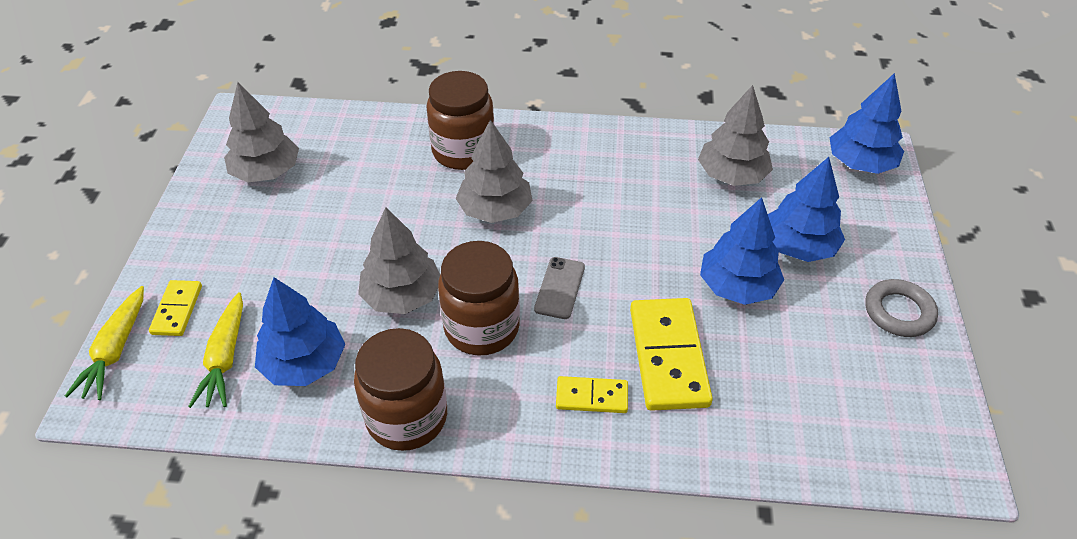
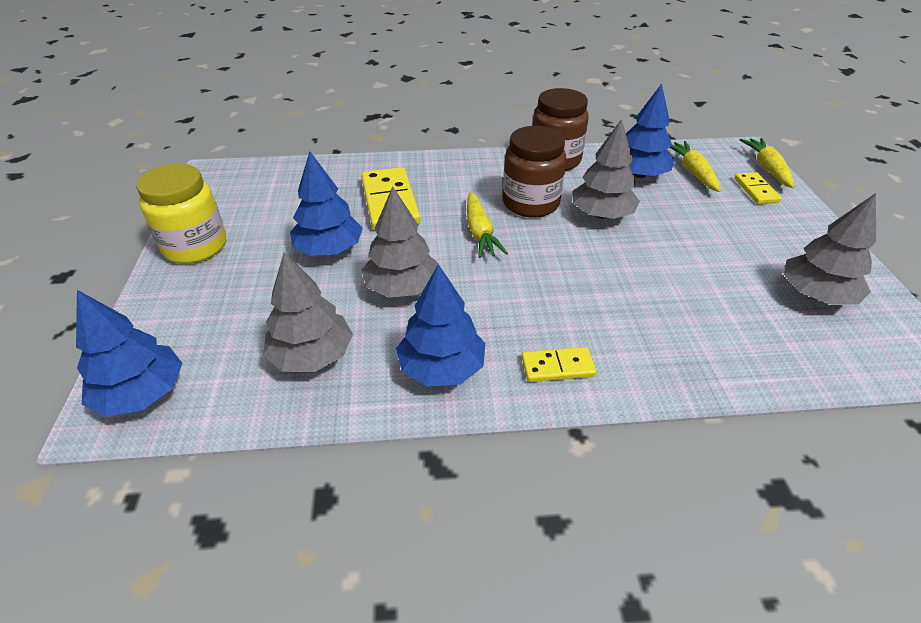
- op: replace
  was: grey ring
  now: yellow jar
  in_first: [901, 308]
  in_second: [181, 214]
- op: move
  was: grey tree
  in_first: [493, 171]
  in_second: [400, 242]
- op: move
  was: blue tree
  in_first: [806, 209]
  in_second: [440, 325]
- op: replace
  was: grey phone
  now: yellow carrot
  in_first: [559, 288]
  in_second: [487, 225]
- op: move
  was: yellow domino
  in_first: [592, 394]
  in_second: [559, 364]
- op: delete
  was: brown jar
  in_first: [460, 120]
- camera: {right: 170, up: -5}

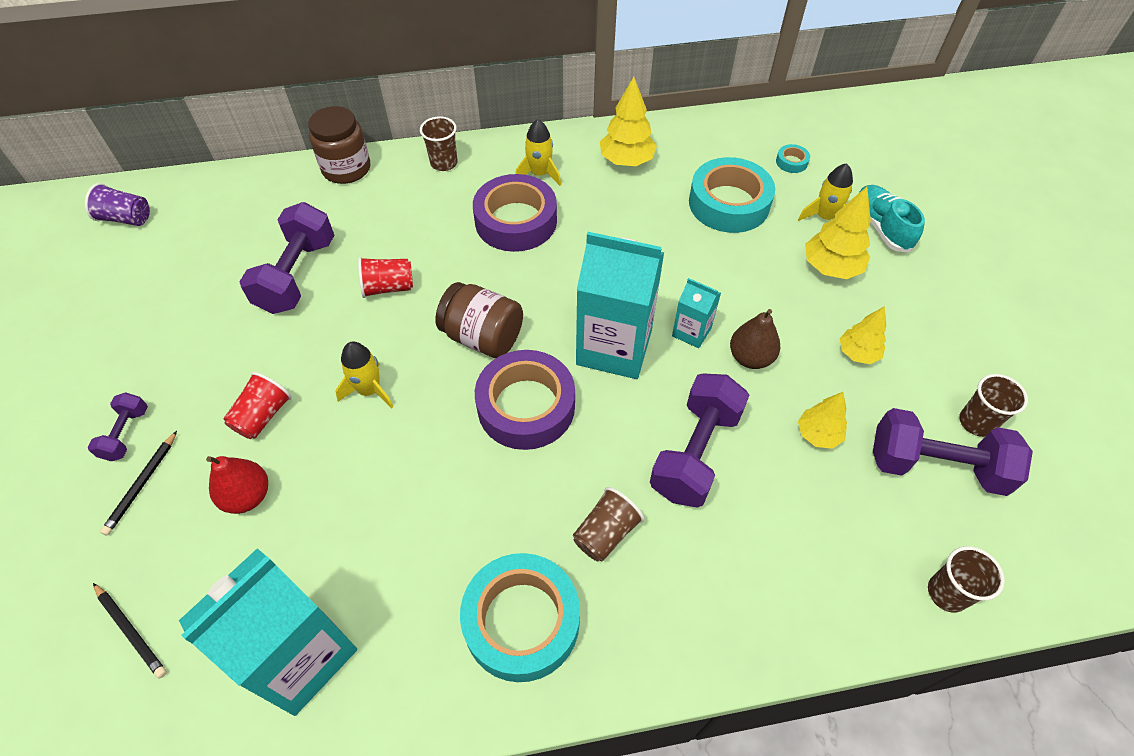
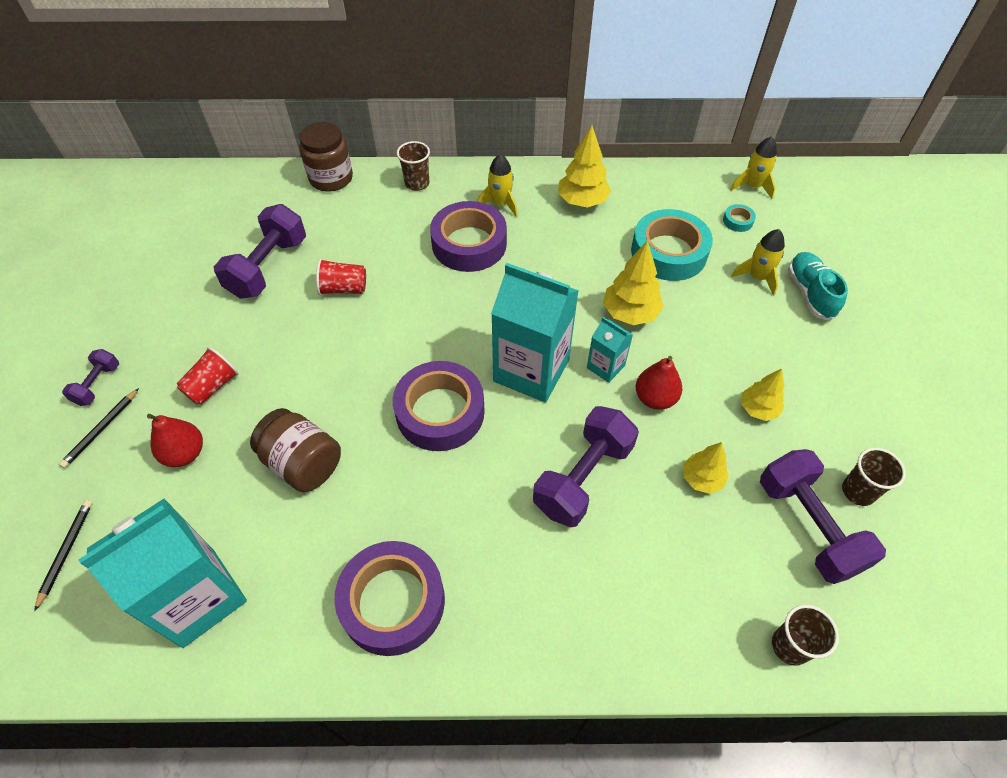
- op: rotate
  was: black pencil
  in_first: [130, 631]
  in_second: [63, 555]
  clockwise: -135
- op: move
  was: brown jar
  in_first: [479, 320]
  in_second: [295, 450]
- op: recolor
  was: turquoise tape
  now: purple tape
  in_first: [520, 617]
  in_second: [389, 598]
- op: move
  was: yellow tree
  in_first: [838, 233]
  in_second: [633, 283]
- op: recolor
  was: brown pear
  now: red pear
  in_first: [755, 339]
  in_second: [659, 383]
- op: move
  was: yellow rocket
  in_first: [364, 375]
  in_second: [753, 167]
- op: rotate
  was: purple dumbbell
  in_first: [953, 452]
  in_second: [823, 516]
  clockwise: 45
- op: delete
  was: purple cup
  in_first: [117, 204]
- op: delete
  was: brown cup
  in_first: [608, 524]
- camera: {right: 10, up: 0}

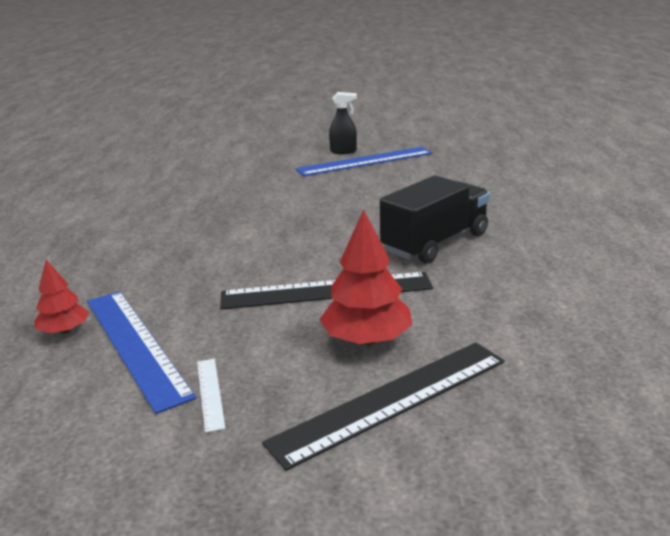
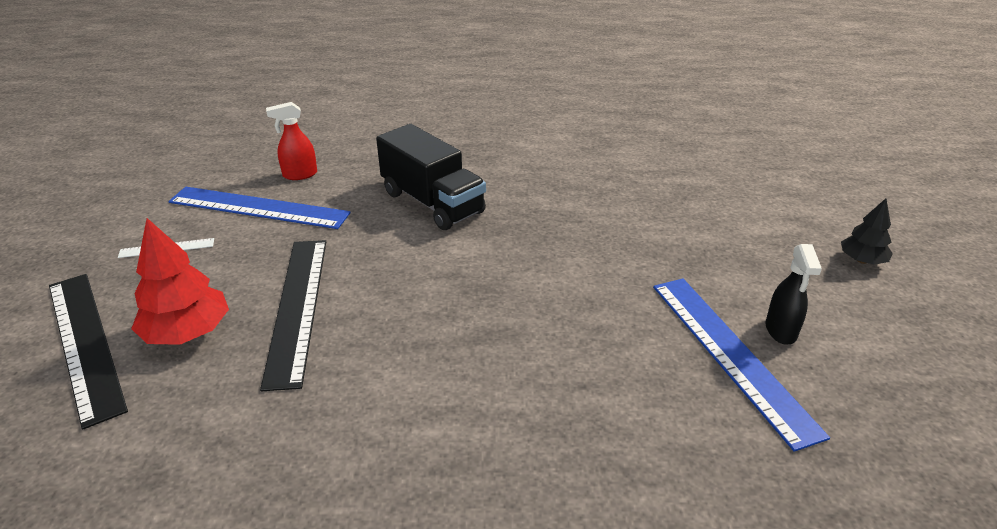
- op: rotate
  was: blue ruler
  in_first: [141, 352]
  in_second: [259, 208]
  clockwise: 45
- op: replace
  was: red tree
  now: red spray bottle
  in_first: [61, 297]
  in_second: [291, 141]
- op: move
  was: black truck
  in_first: [435, 219]
  in_second: [431, 177]
- op: insert
  now: black tree
  in_second: [867, 232]
- camera: {right: 90, up: 10}

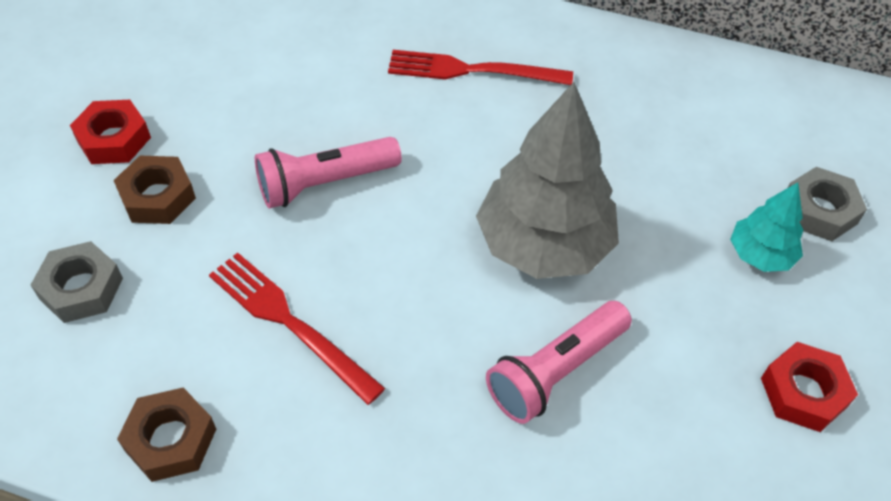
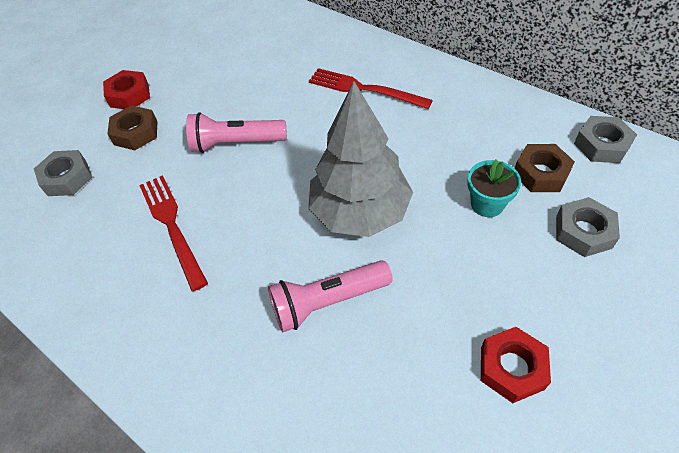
- op: insert
  now: turquoise flower pot
  in_second: [494, 188]
- op: move
  was: brown nut
  in_first: [166, 434]
  in_second: [545, 168]
- op: insert
  now: grey nut
  in_second: [605, 139]
- op: delete
  was: turquoise tree
  in_first: [766, 227]
- camera: {right: 25, up: 0}

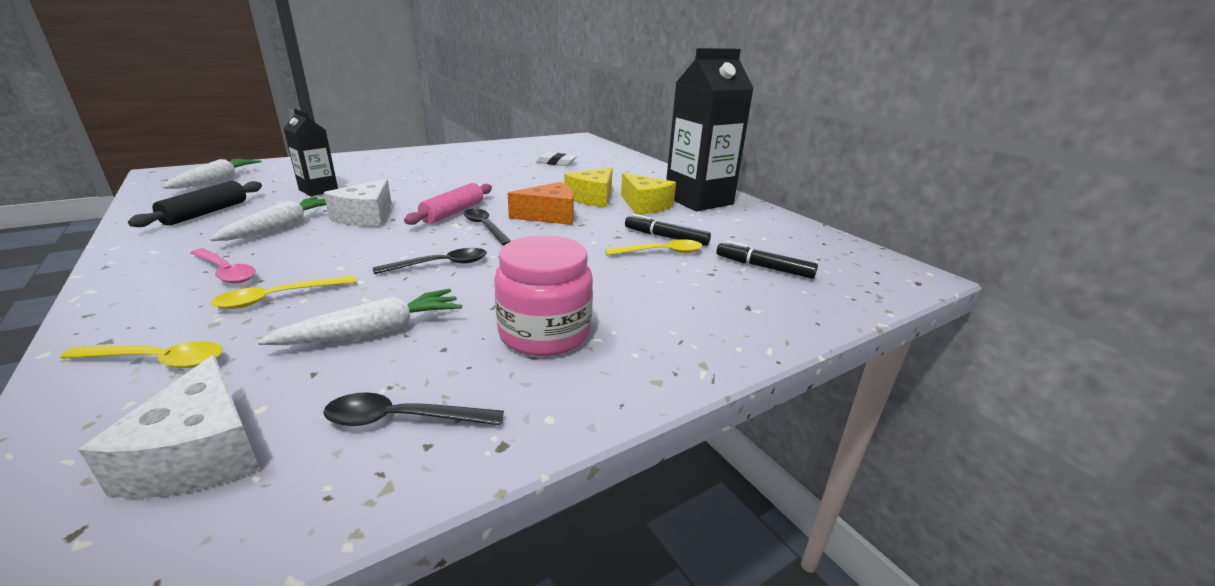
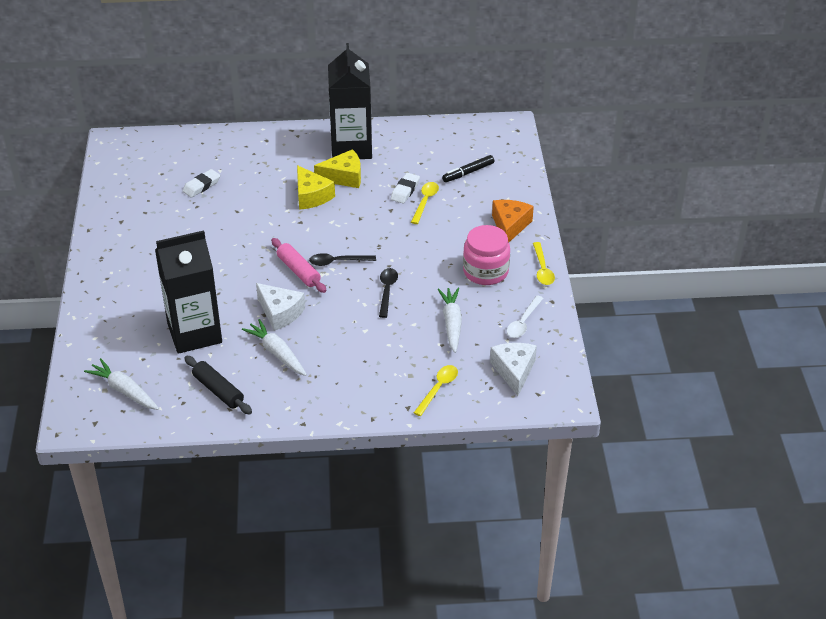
- op: resize
  was: black carton
  in_first: [310, 152]
  in_second: [188, 292]
  ratio: 1.89
- op: replace
  was: black marker
  now: white eraser
  in_first: [668, 230]
  in_second: [405, 188]
- op: rotate
  was: white cheese
  in_first: [169, 426]
  in_second: [513, 369]
  clockwise: -105
- op: move
  was: orange cheese
  in_first: [541, 203]
  in_second: [513, 221]
- op: recolor
  was: black spoon
  now: white spoon
  in_first: [413, 409]
  in_second: [525, 316]
- op: move
  was: yellow spoon
  in_first: [284, 292]
  in_second: [544, 263]
- op: delete
  was: pink spoon
  in_first: [223, 265]
- camera: {right: -60, up: 15}

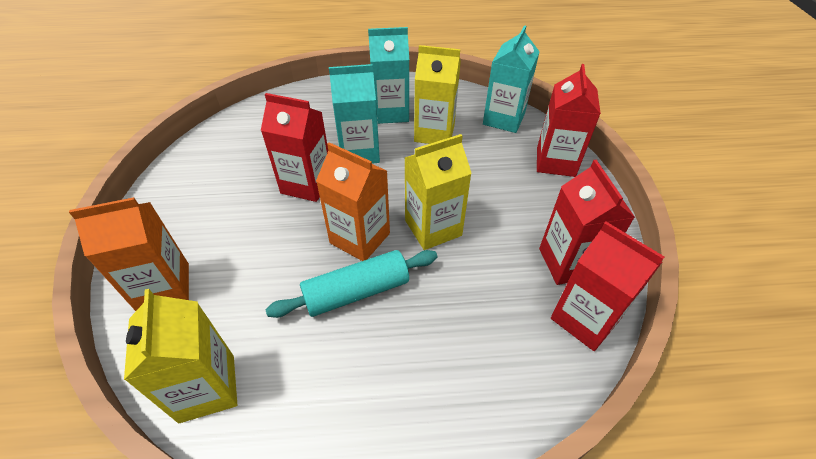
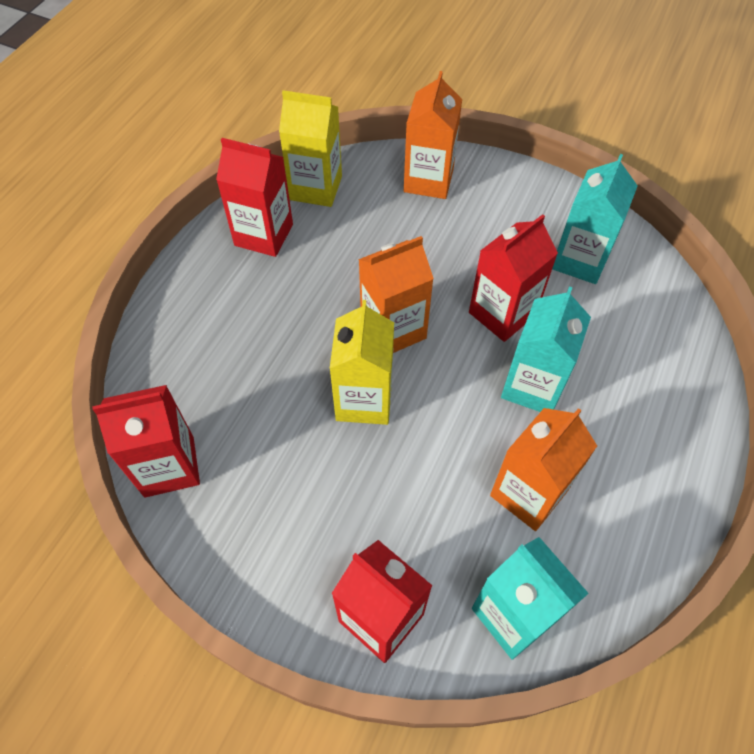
- op: move
  was: red carton
  in_first: [587, 222]
  in_second: [254, 197]
- op: recolor
  was: yellow carton
  now: orange carton
  in_first: [437, 94]
  in_second: [543, 469]
- op: move
  was: turquoise carton
  in_first: [388, 75]
  in_second: [595, 219]
- op: delete
  was: turquoise rolling pin
  in_first: [351, 284]
- camera: {right: 120, up: 10}

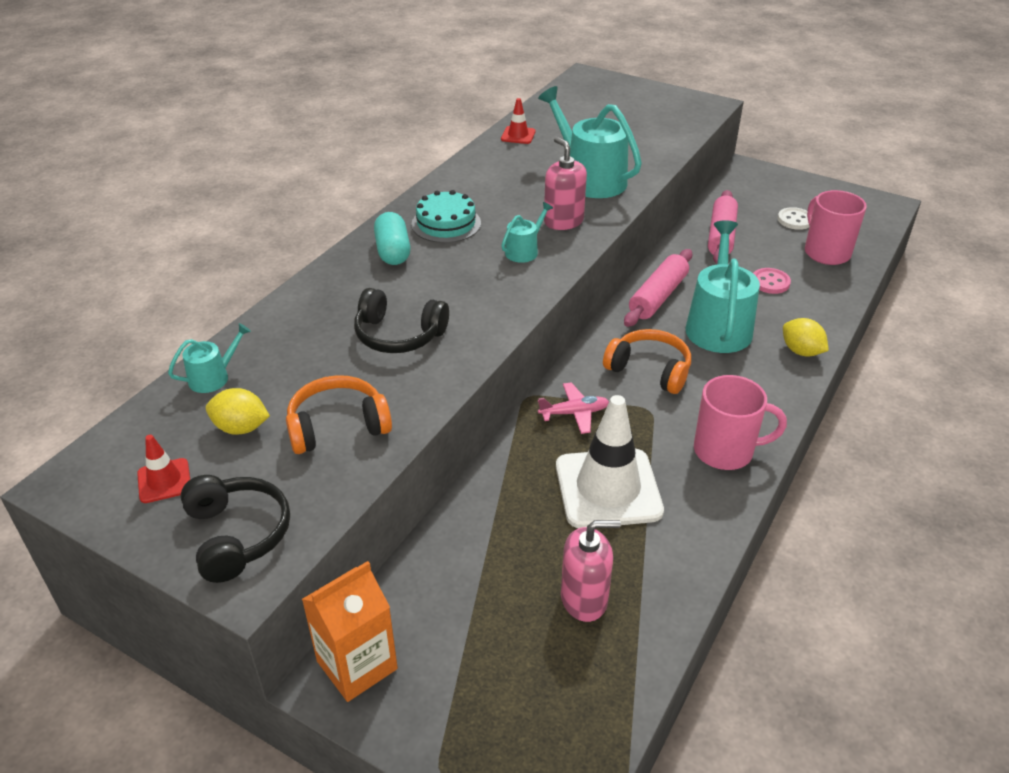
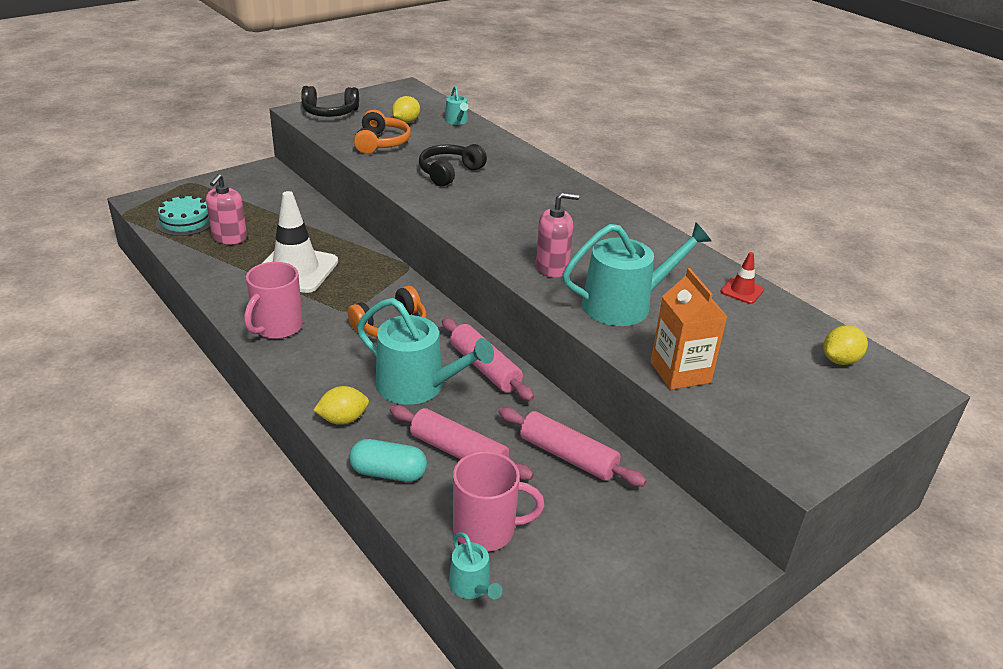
- op: move
  was: turquoise cake
  in_first: [446, 216]
  in_second: [183, 215]
- op: move
  was: turquoise capsule
  in_first: [392, 238]
  in_second: [388, 460]
- op: replace
  was: pink button
  now: pink rolling pin
  in_first: [772, 281]
  in_second: [462, 442]
- op: move
  was: turquoise watering can
  in_first: [527, 232]
  in_second: [475, 565]
- op: move
  was: orange carton
  in_first: [350, 631]
  in_second: [689, 329]
- op: insert
  now: yellow lemon
  in_second: [845, 345]
- op: delete
  was: red traffic cone
  in_first: [163, 469]
- op: delete
  was: pink plane
  in_first: [573, 408]
- op: delete
  was: white button
  in_first: [794, 218]
- camera: {right: 110, up: -5}

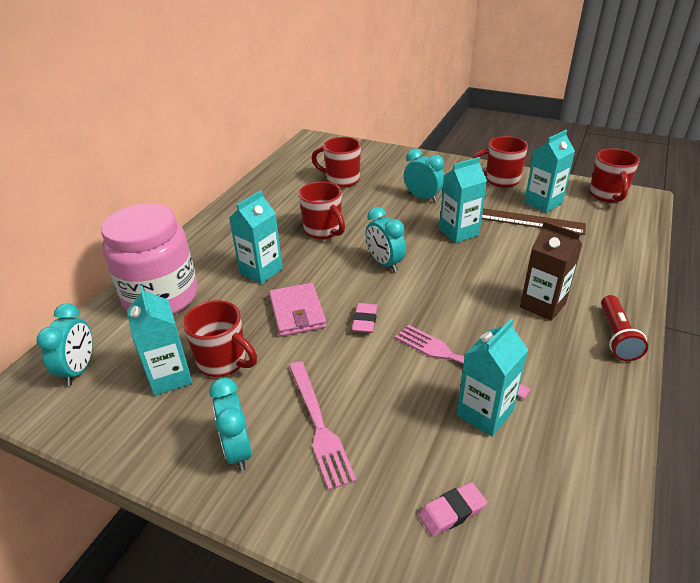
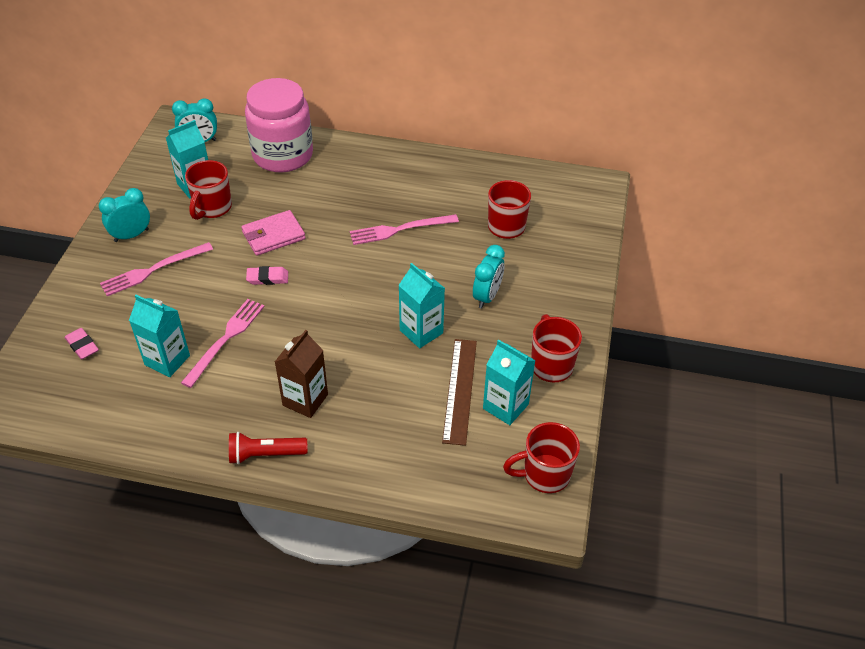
- op: replace
  was: red mug
  now: pink fork
  in_first: [322, 210]
  in_second: [404, 229]
- op: delete
  was: turquoise carton
  in_first: [256, 237]
- op: delete
  was: turquoise clock
  in_first: [385, 239]
- camera: {right: 75, up: 10}

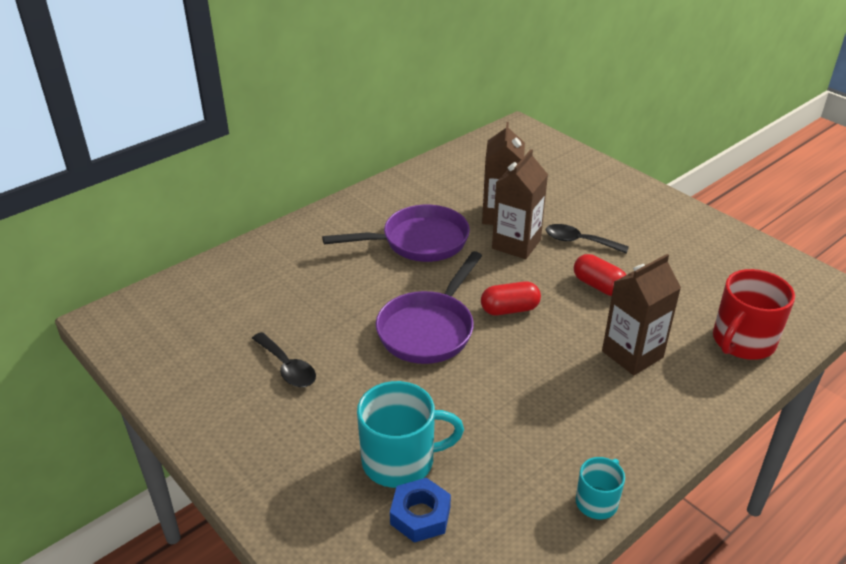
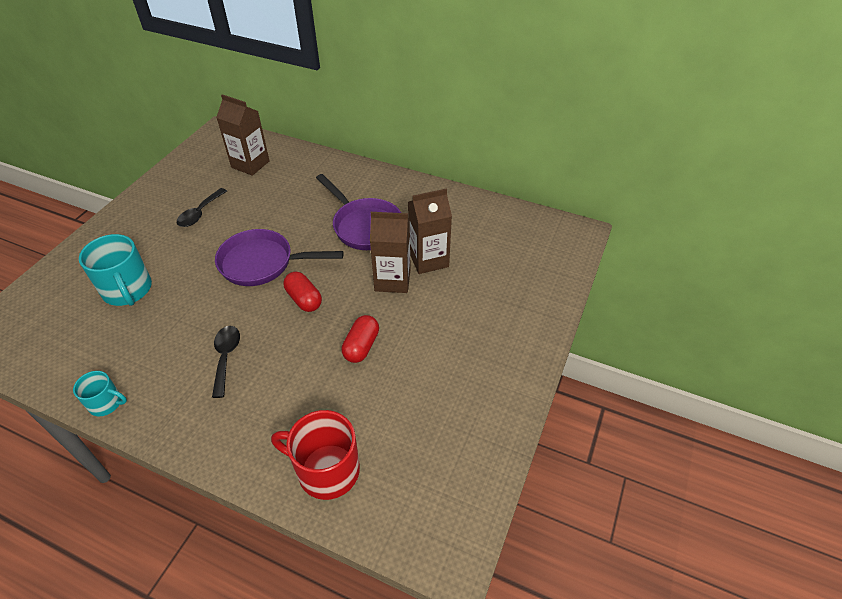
- op: move
  was: black spoon
  in_first: [587, 239]
  in_second: [226, 362]
- op: move
  was: brown carton
  in_first: [641, 314]
  in_second: [243, 135]
- op: delete
  was: blue nut
  in_first: [420, 510]
- camera: {right: 65, up: 10}

